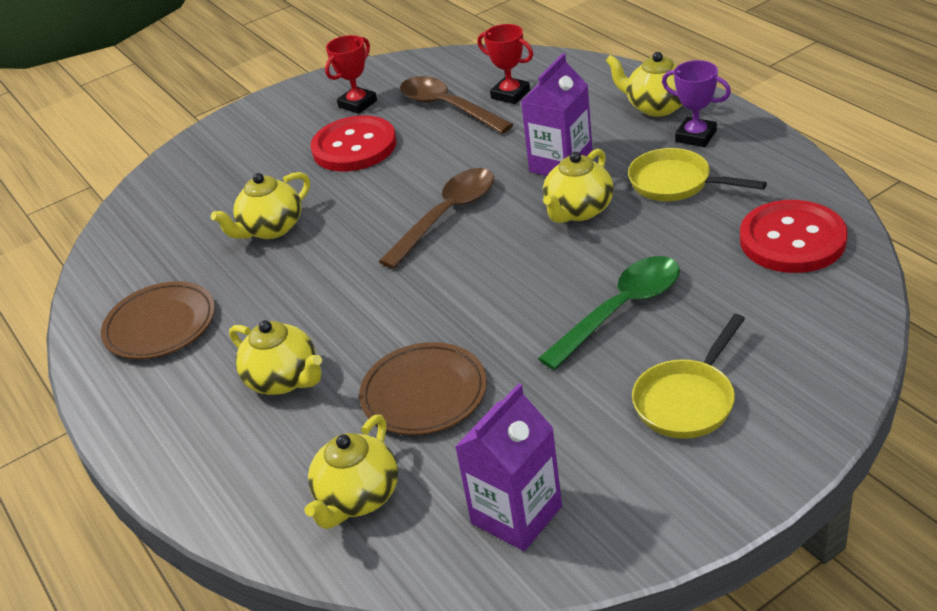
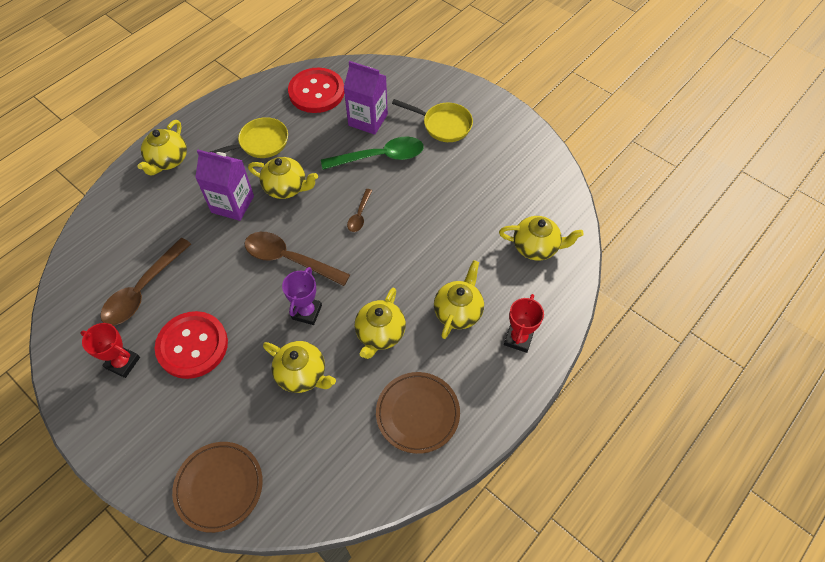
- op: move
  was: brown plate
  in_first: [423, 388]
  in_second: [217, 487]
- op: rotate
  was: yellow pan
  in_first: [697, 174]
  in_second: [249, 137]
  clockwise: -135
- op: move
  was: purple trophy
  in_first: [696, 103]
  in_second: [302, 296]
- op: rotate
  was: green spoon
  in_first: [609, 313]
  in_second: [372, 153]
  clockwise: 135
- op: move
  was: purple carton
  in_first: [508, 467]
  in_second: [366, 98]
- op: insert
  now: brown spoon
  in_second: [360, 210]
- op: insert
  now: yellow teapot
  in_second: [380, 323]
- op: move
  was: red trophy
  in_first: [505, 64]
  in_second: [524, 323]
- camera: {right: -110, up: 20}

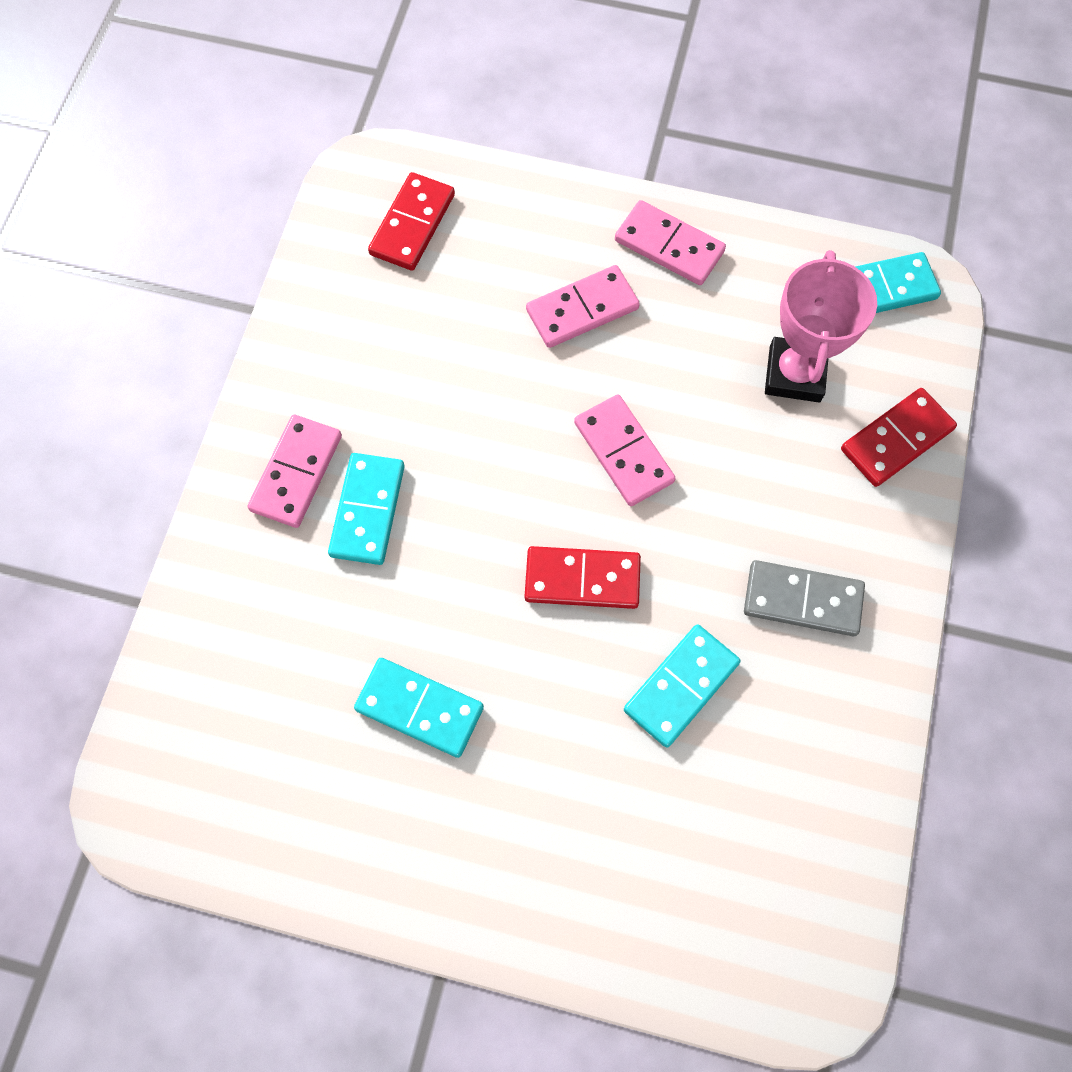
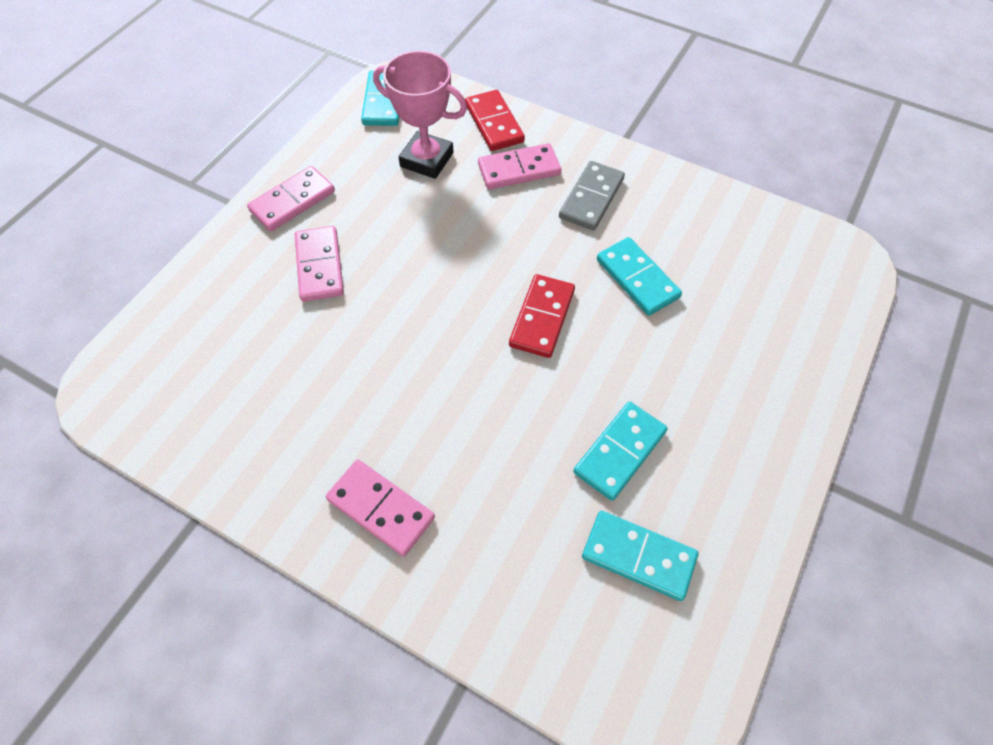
- op: move
  was: pink domino
  in_first: [625, 450]
  in_second: [519, 166]
- op: move
  was: turquoise domino
  in_first: [366, 509]
  in_second: [640, 556]
- op: delete
  was: red domino
  in_first: [411, 221]
- camera: {right: -75, up: -10}

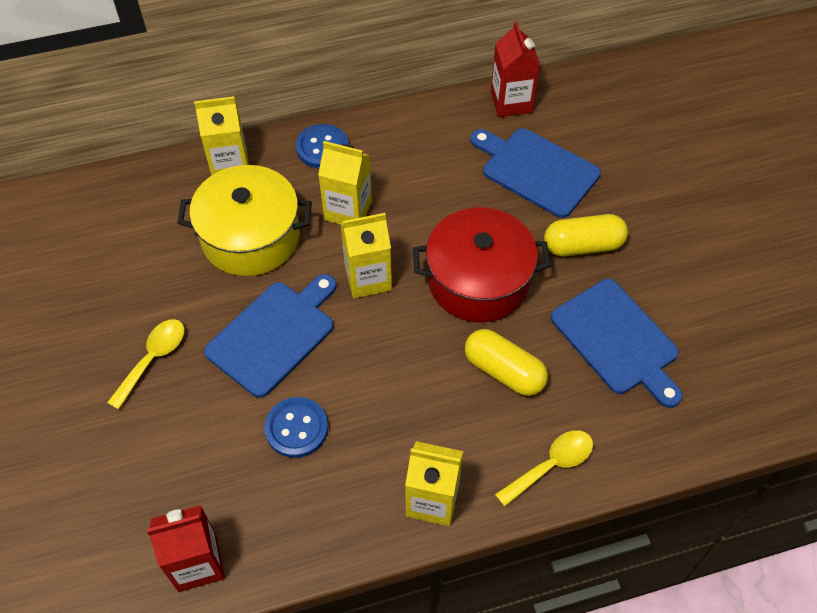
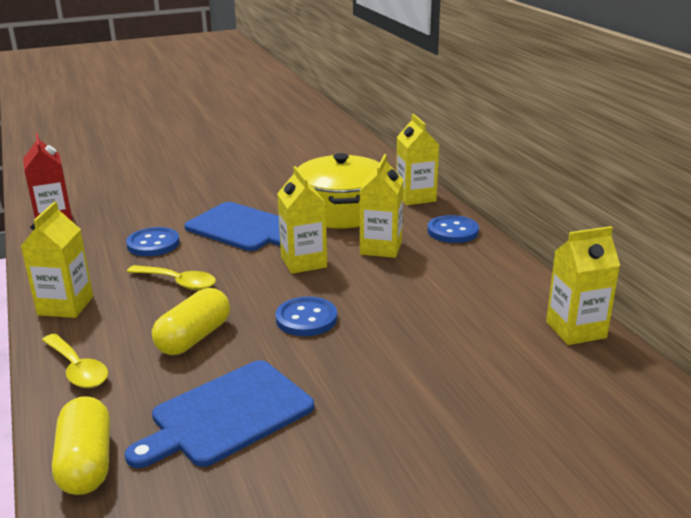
- op: move
  was: yellow capsule
  in_first: [586, 235]
  in_second: [81, 445]
- op: move
  was: yellow spoon
  in_first: [145, 364]
  in_second: [171, 277]
- op: replace
  was: red pot
  now: blue button
  in_first: [482, 265]
  in_second: [306, 316]
- op: recolor
  was: red carton
  now: yellow carton
  in_first: [515, 69]
  in_second: [583, 285]
- op: delete
  was: blue cutting board
  in_first: [535, 173]
- camera: {right: 85, up: -30}

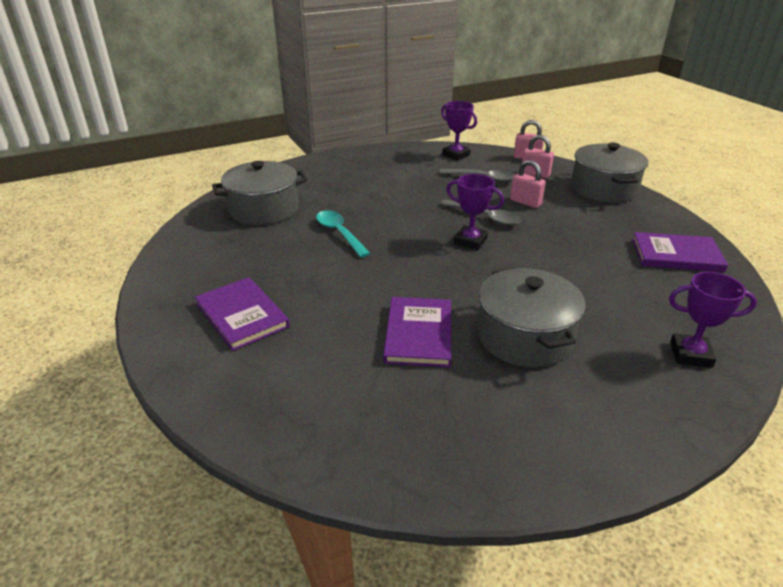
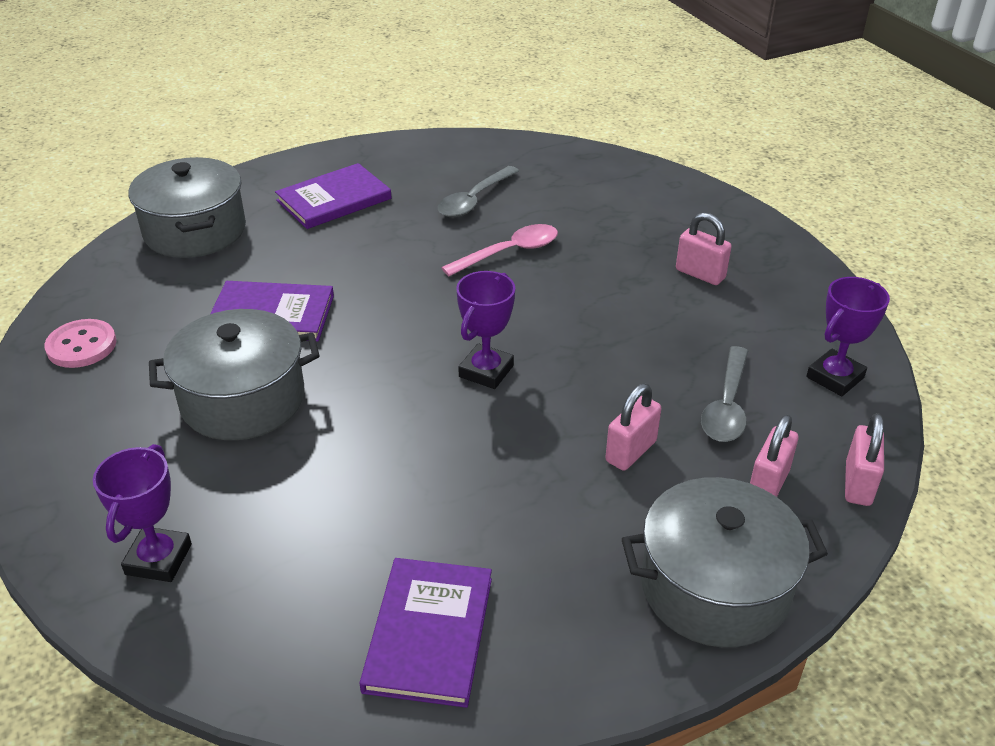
- op: insert
  now: pink button
  in_second: [80, 343]
- op: move
  was: grey pot
  in_first: [259, 193]
  in_second: [187, 207]
- op: move
  was: grey spoon
  in_first: [481, 213]
  in_second: [478, 191]
- op: recolor
  was: turquoise spoon
  now: pink spoon
  in_first: [343, 234]
  in_second: [499, 250]
- op: insert
  now: pink padlock
  in_second: [704, 248]
- camera: {right: 90, up: 5}

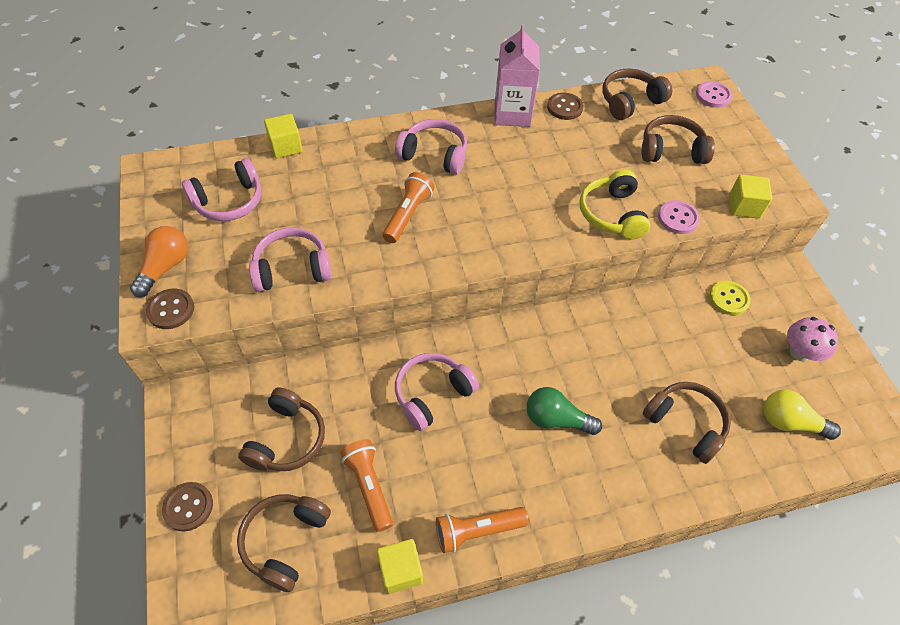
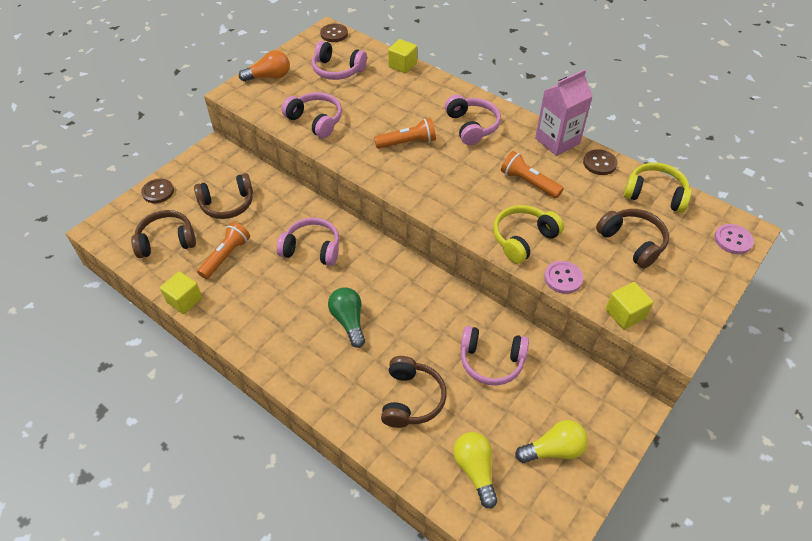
- op: move
  was: brown button
  in_first: [170, 308]
  in_second: [334, 33]
- op: insert
  now: pink headphones
  in_second: [495, 355]
- op: move
  was: orange flashlight
  in_first: [482, 530]
  in_second: [532, 174]
- op: replace
  was: pink mushroom
  now: yellow light bulb
  in_first: [812, 339]
  in_second: [551, 441]
- op: recolor
  was: brown headphones
  now: yellow headphones
  in_first: [637, 94]
  in_second: [658, 188]
- op: delete
  was: yellow button
  in_first: [730, 298]
- camera: {right: 55, up: -5}

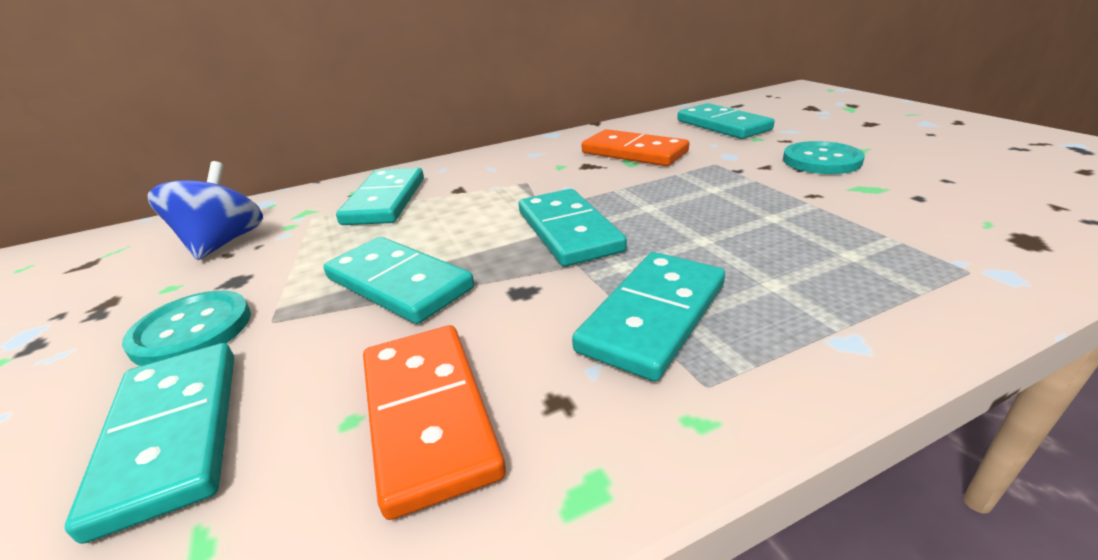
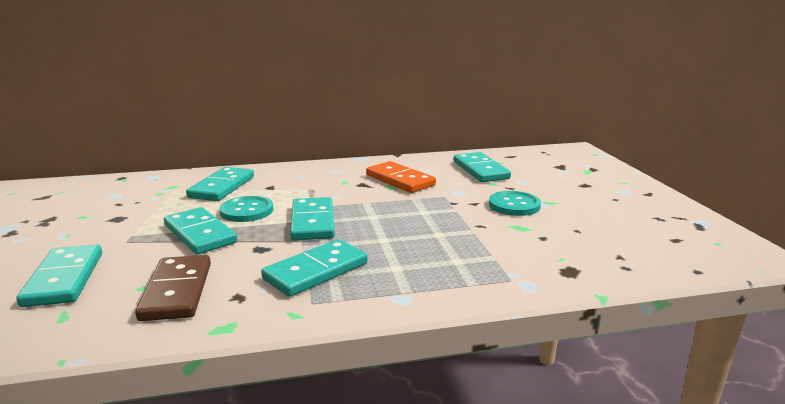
- op: recolor
  was: orange domino
  now: brown domino
  in_first: [434, 422]
  in_second: [173, 288]
- op: move
  was: turquoise button
  in_first: [186, 328]
  in_second: [246, 209]
- op: delete
  was: blue spinning top
  in_first: [205, 210]
- camera: {right: 10, up: -10}

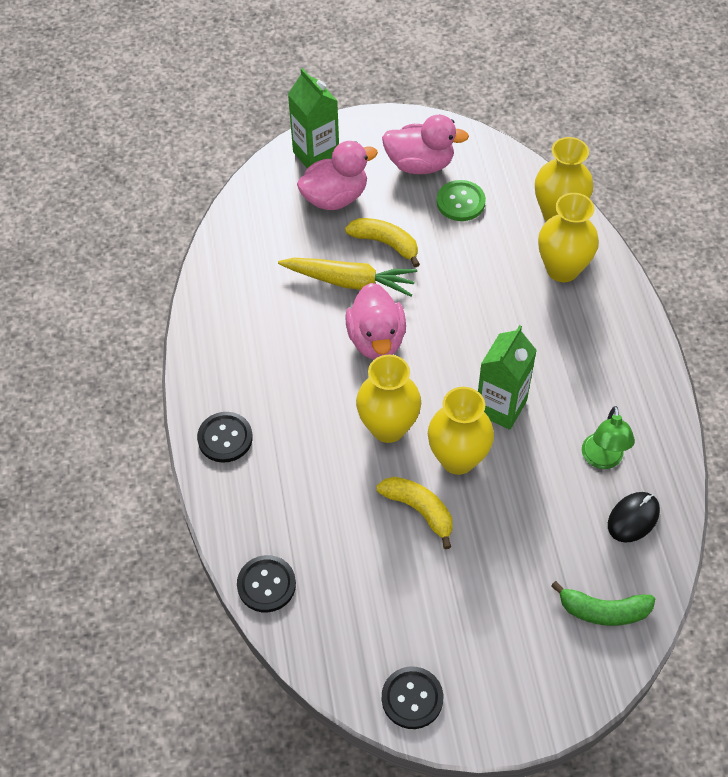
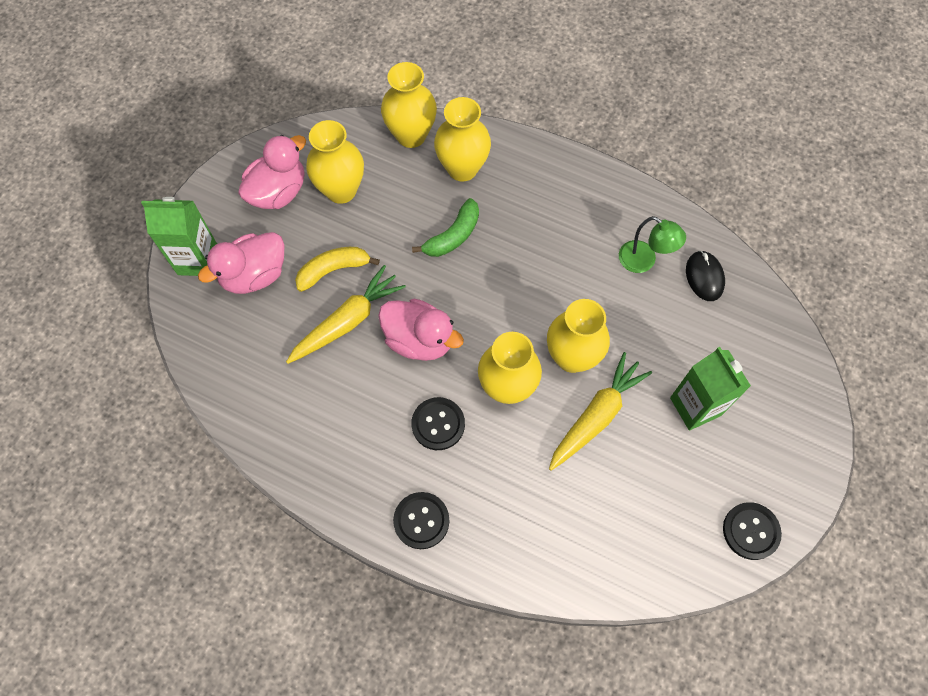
- op: rotate
  was: pink duck
  in_first: [337, 175]
  in_second: [241, 263]
  clockwise: -135
- op: replace
  was: green button
  now: yellow vase
  in_first: [461, 200]
  in_second: [335, 162]
- op: move
  was: black button
  in_first: [266, 583]
  in_second: [438, 423]
- op: move
  was: green banana
  in_first: [603, 603]
  in_second: [445, 227]
- op: replace
  was: yellow banana
  now: yellow carrot
  in_first: [415, 513]
  in_second: [600, 411]
- op: move
  was: green carton
  in_first: [507, 377]
  in_second: [710, 389]
- camera: {right: -55, up: 10}

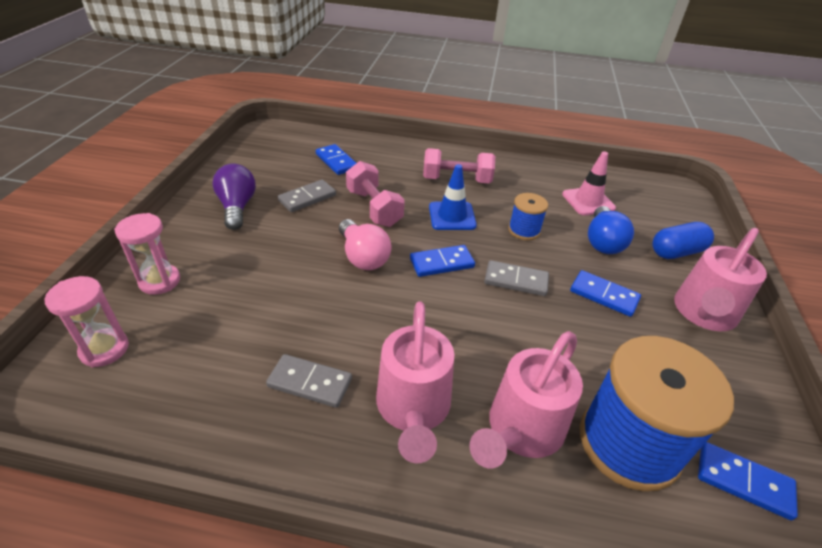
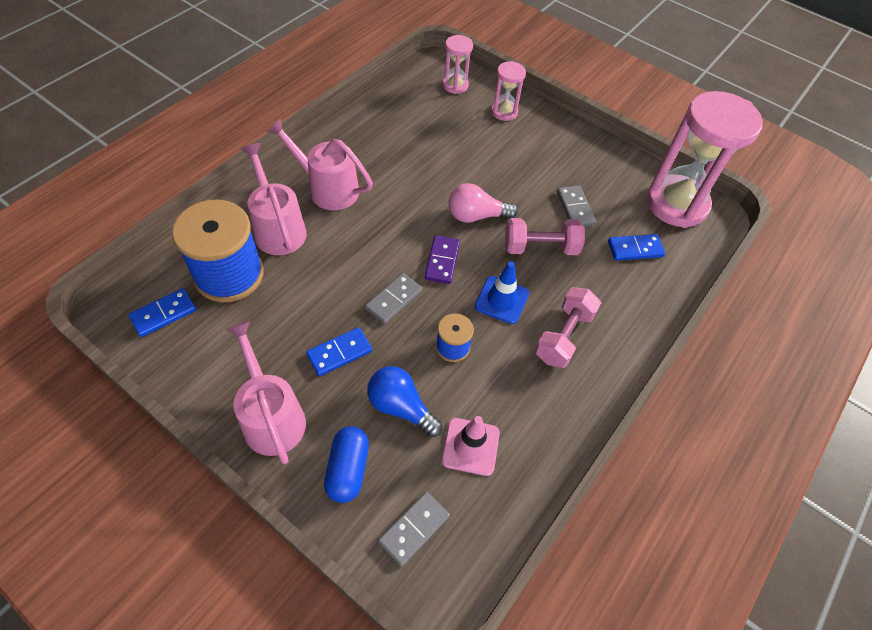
- op: move
  was: grey domino
  in_first: [309, 381]
  in_second: [414, 529]
- op: recolor
  was: blue domino
  now: purple domino
  in_first: [442, 261]
  in_second: [442, 259]
- op: insert
  now: pink hourglass
  in_second: [705, 159]
- op: delete
  was: purple light bulb
  in_first: [234, 197]
- camera: {right: 115, up: 15}

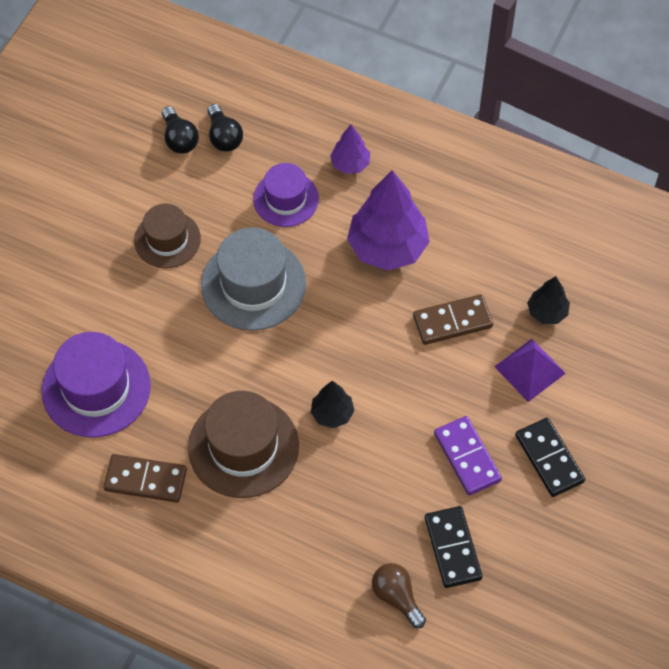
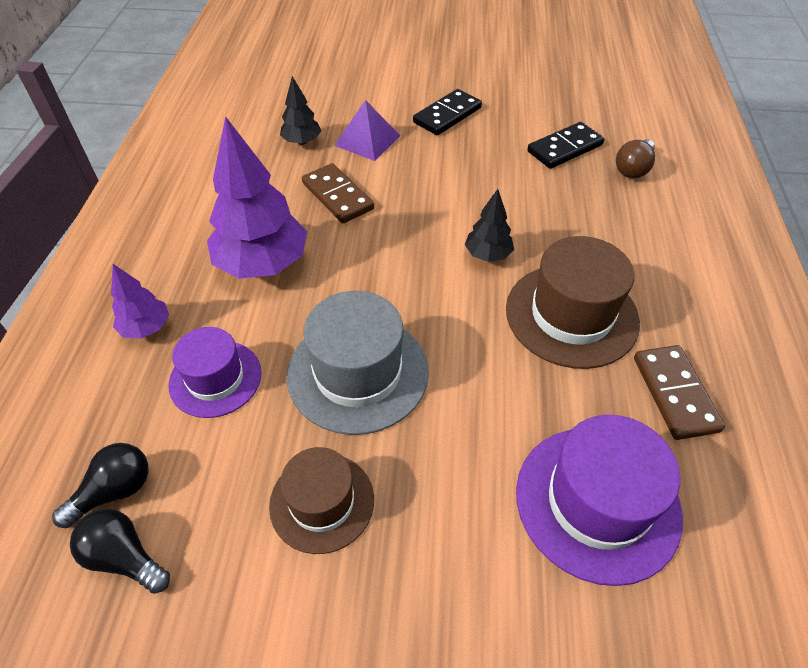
- op: rotate
  was: black light bulb
  in_first: [180, 130]
  in_second: [120, 551]
  clockwise: -105
- op: delete
  was: purple domino
  in_first: [468, 455]
- camera: {right: -110, up: -10}

